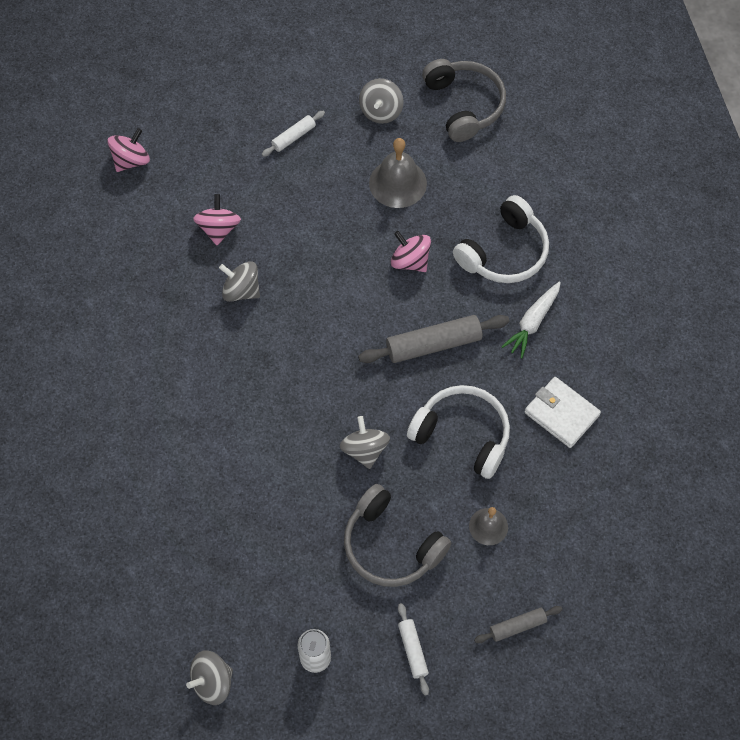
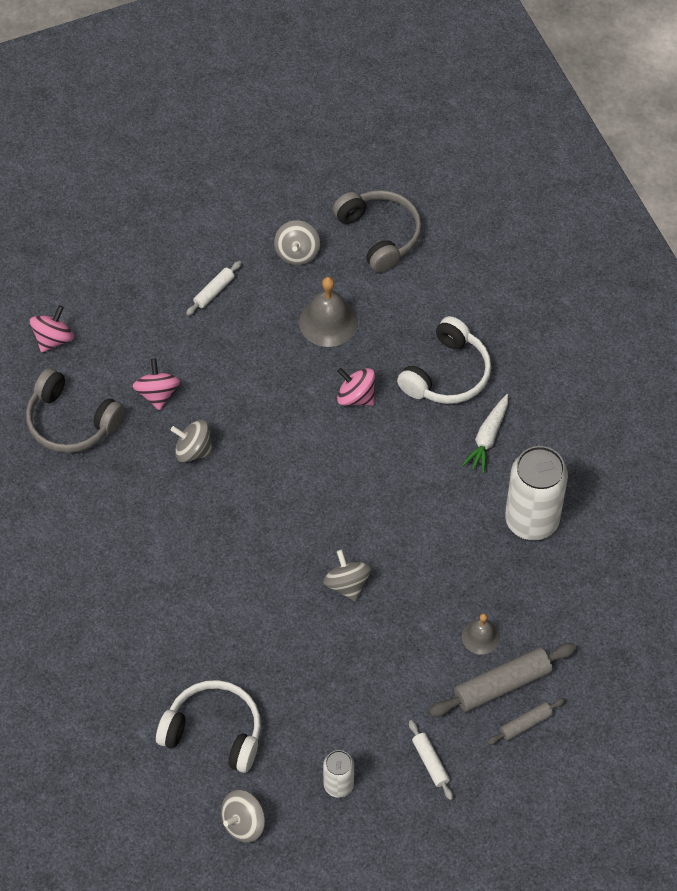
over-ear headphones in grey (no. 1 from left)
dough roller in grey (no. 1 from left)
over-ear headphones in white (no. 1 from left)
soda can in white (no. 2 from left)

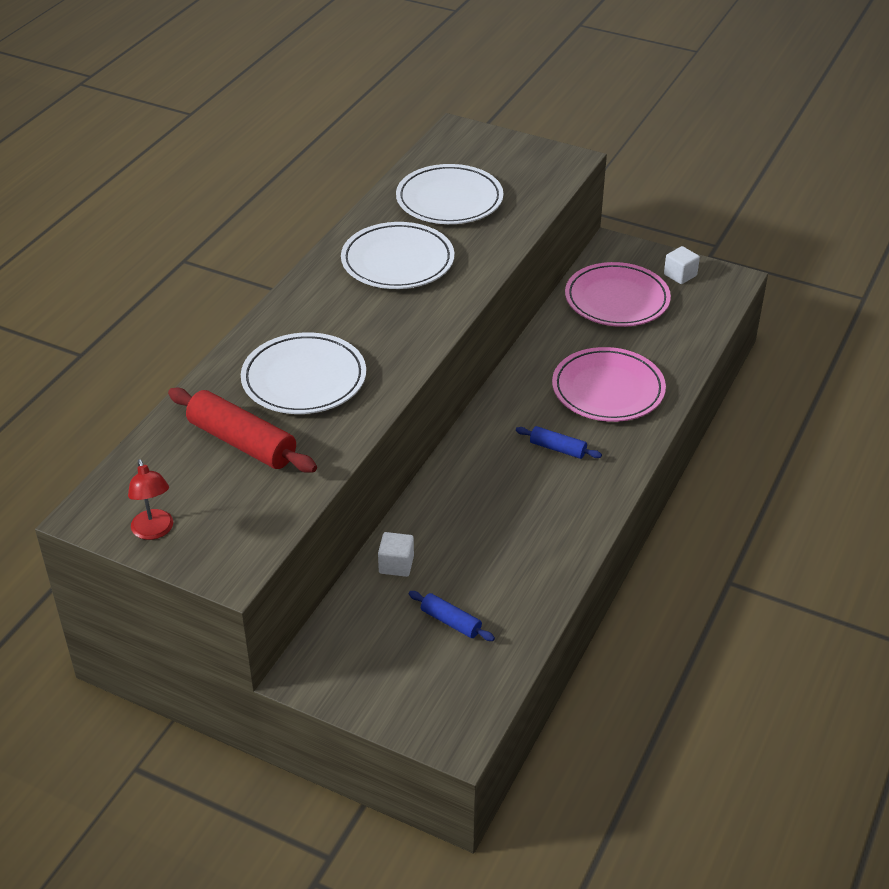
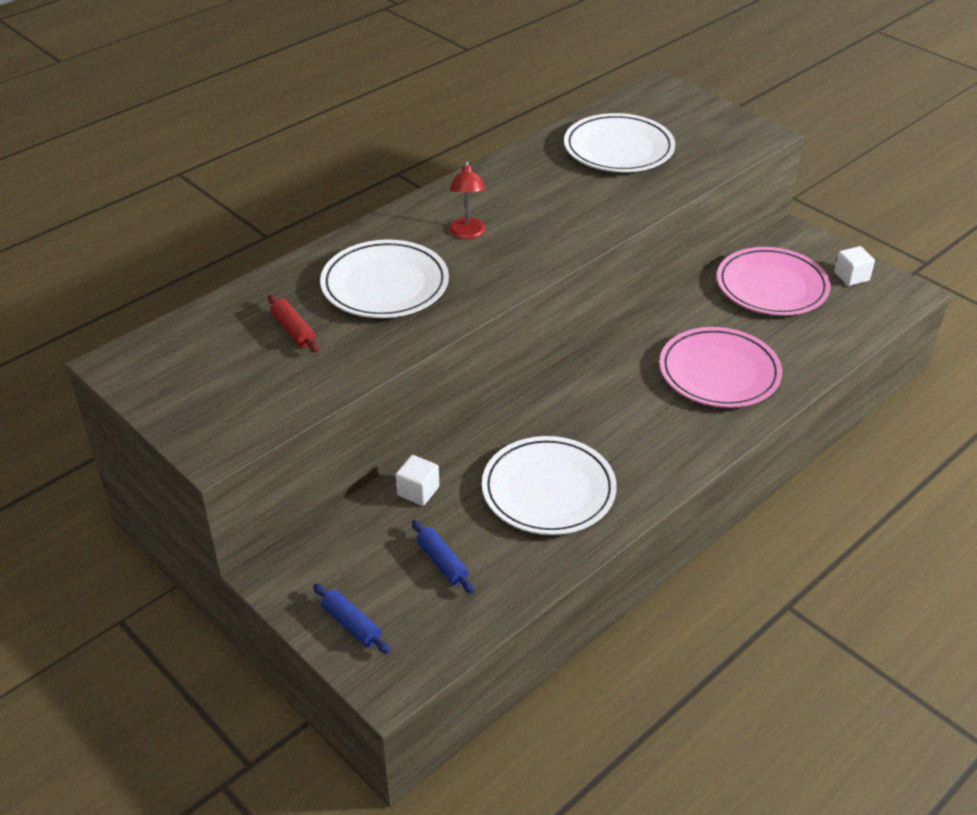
lamp in scarlet
plate in white (no. 2 from left)
dough roller in cobalt (no. 1 from left)
dough roller in scarlet

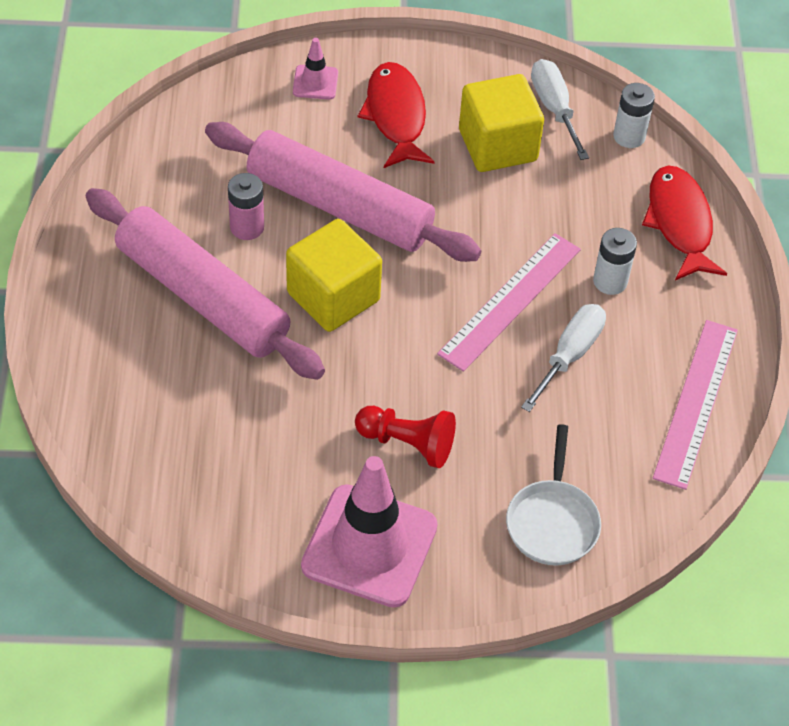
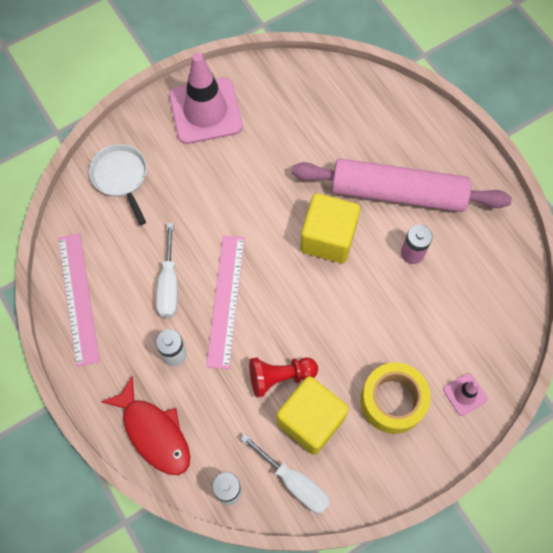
dough roller in rosy (no. 2 from left in the first image)
game pawn in scarlet
roll of tape in golden

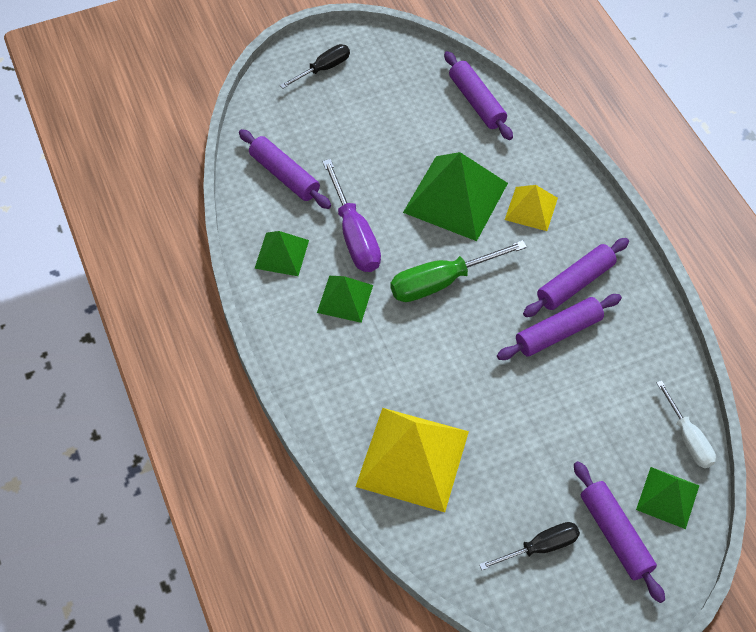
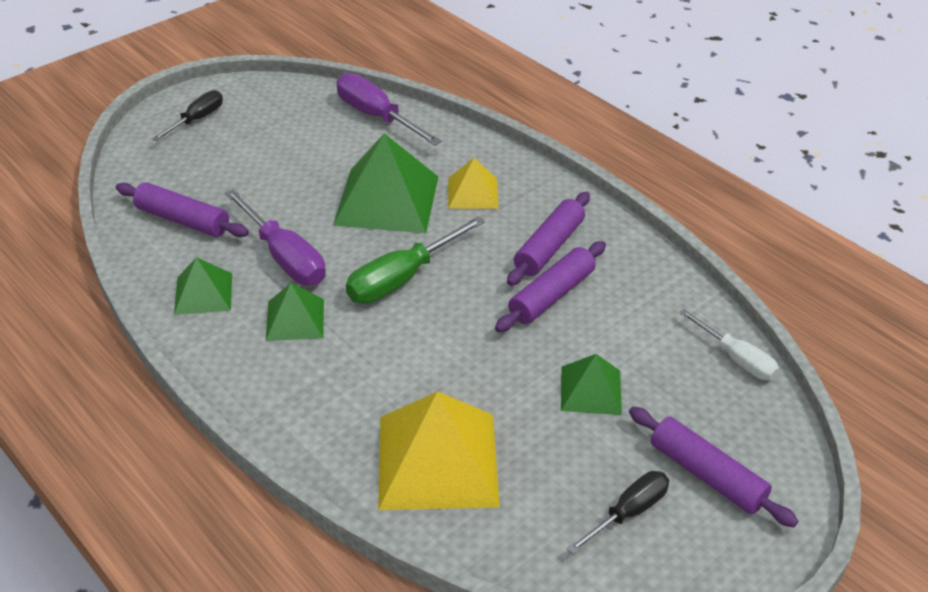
pyramid shape in emerald (no. 4 from left)
screwdriver in violet (no. 2 from left)

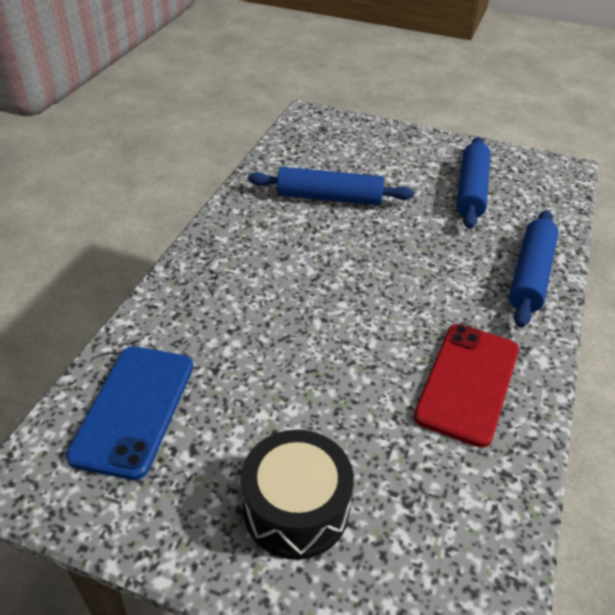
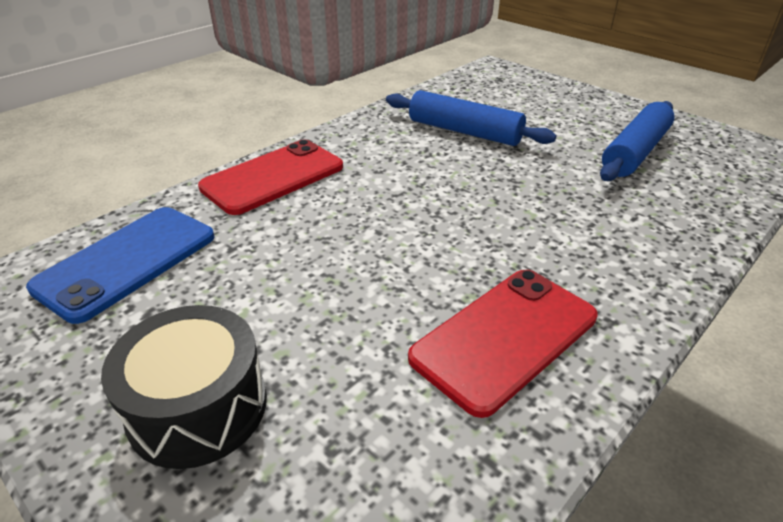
dough roller in cobalt (no. 3 from left in the first image)
phone in scarlet (no. 1 from left)

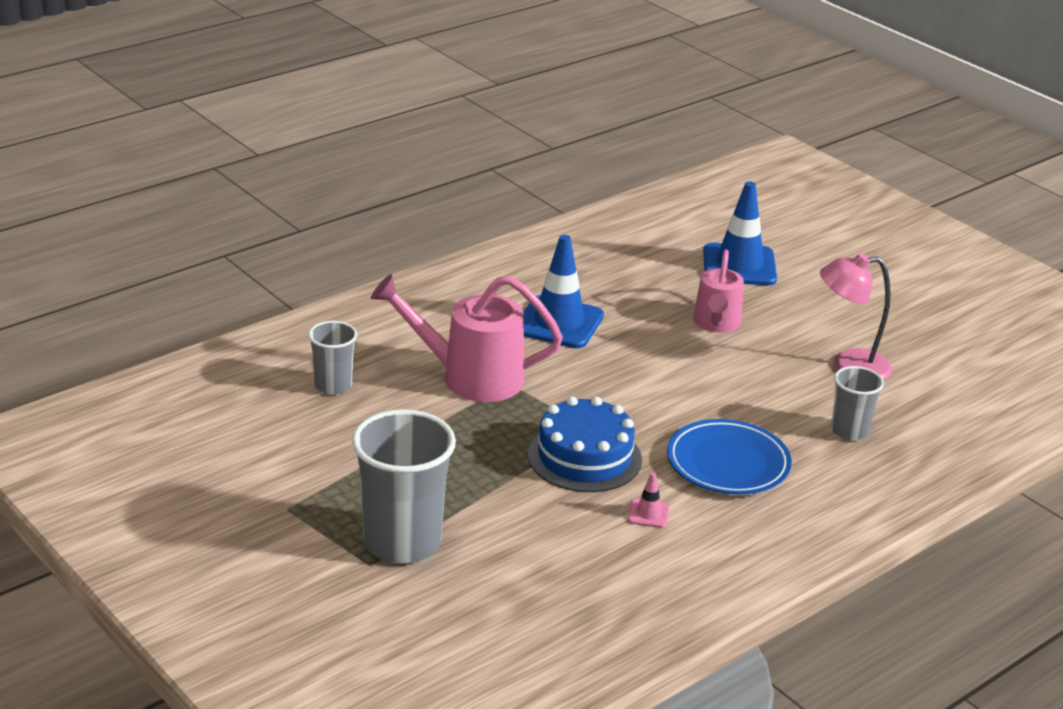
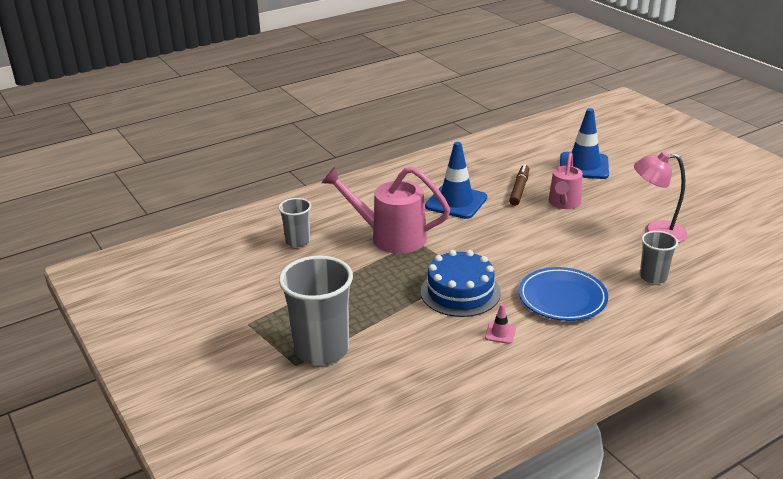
marker in dark brown

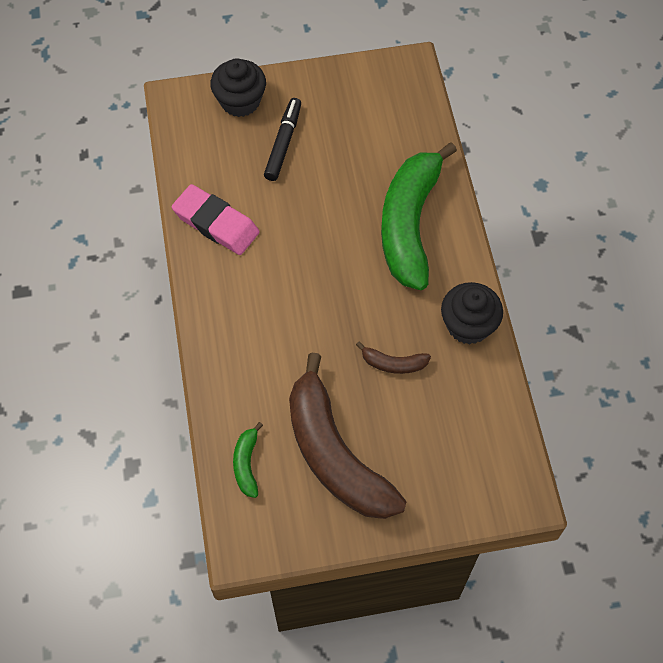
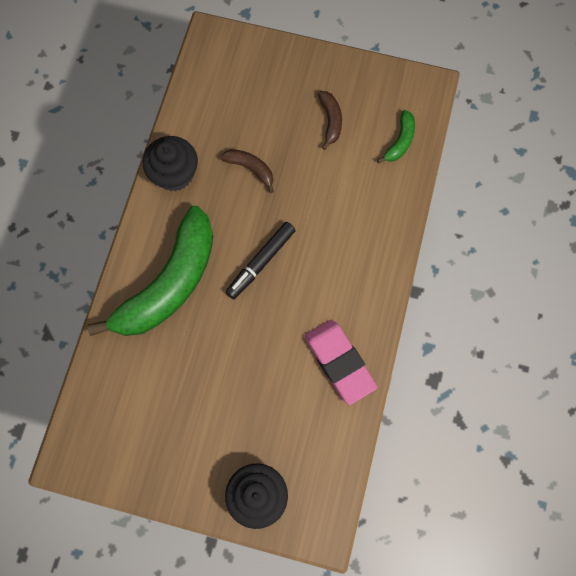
marker in ebony
banana in dark brown (no. 2 from left)

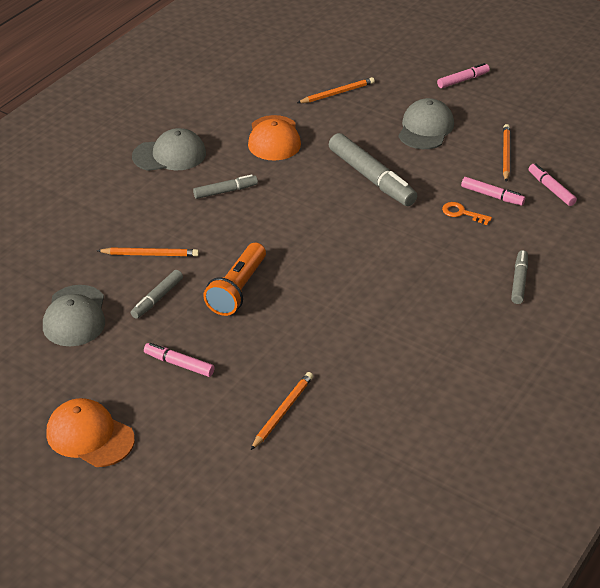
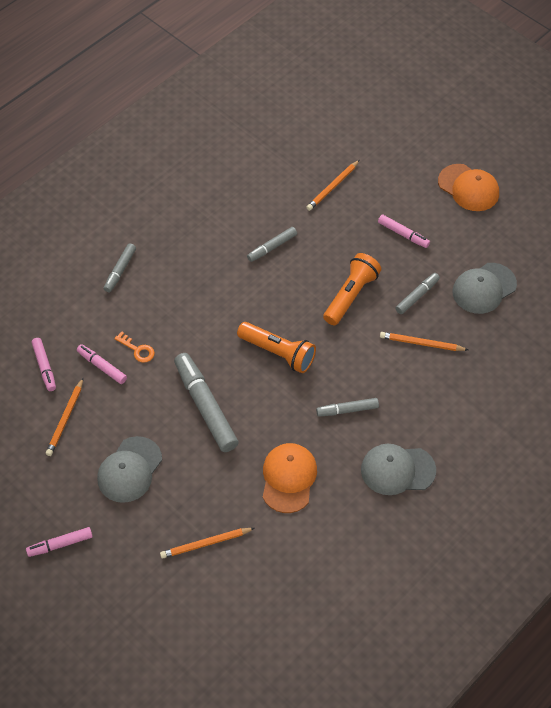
flashlight in bright orange (no. 1 from left)
marker in grey (no. 3 from left)
cap in grey (no. 3 from left)

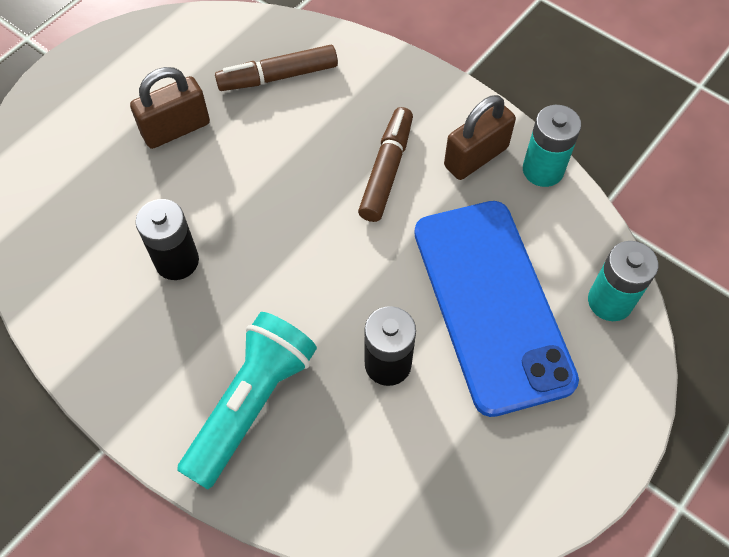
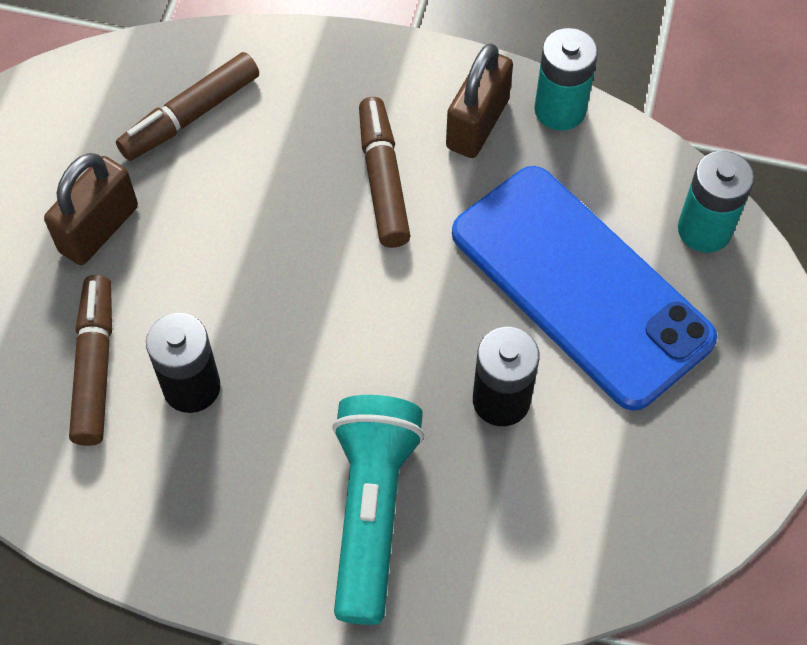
marker in dark brown (no. 1 from left)

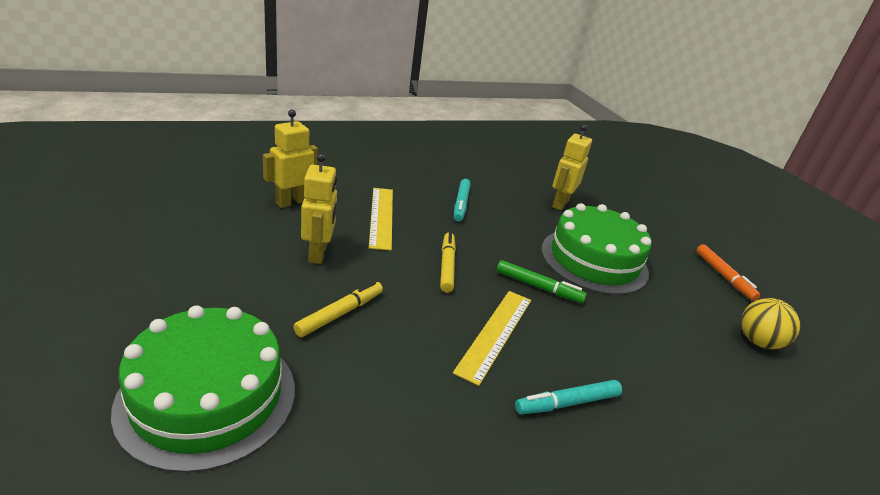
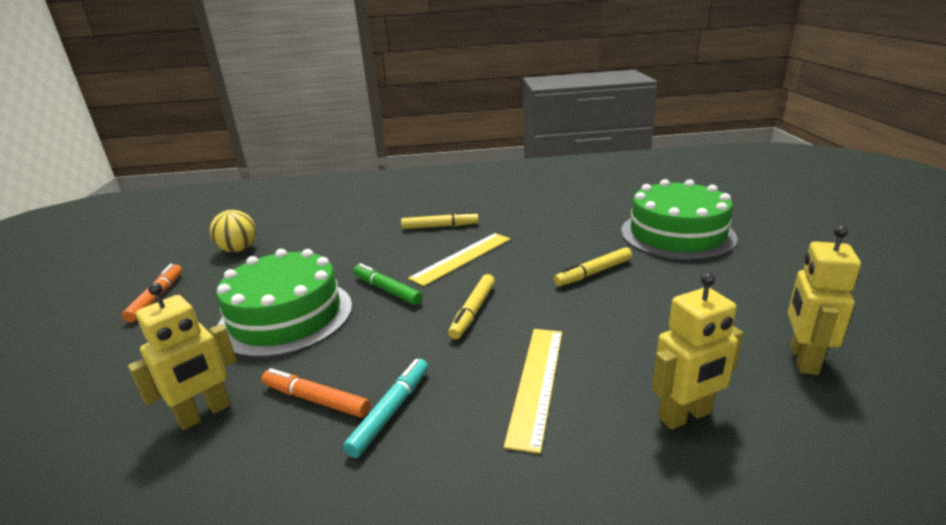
marker in bright orange (no. 2 from left)
robot in golden (no. 3 from left)
marker in golden (no. 1 from left)

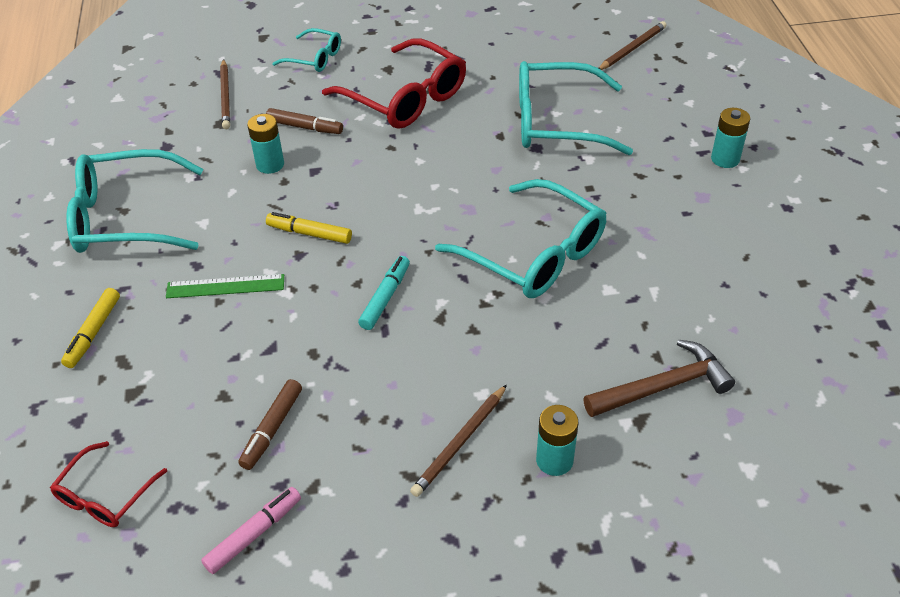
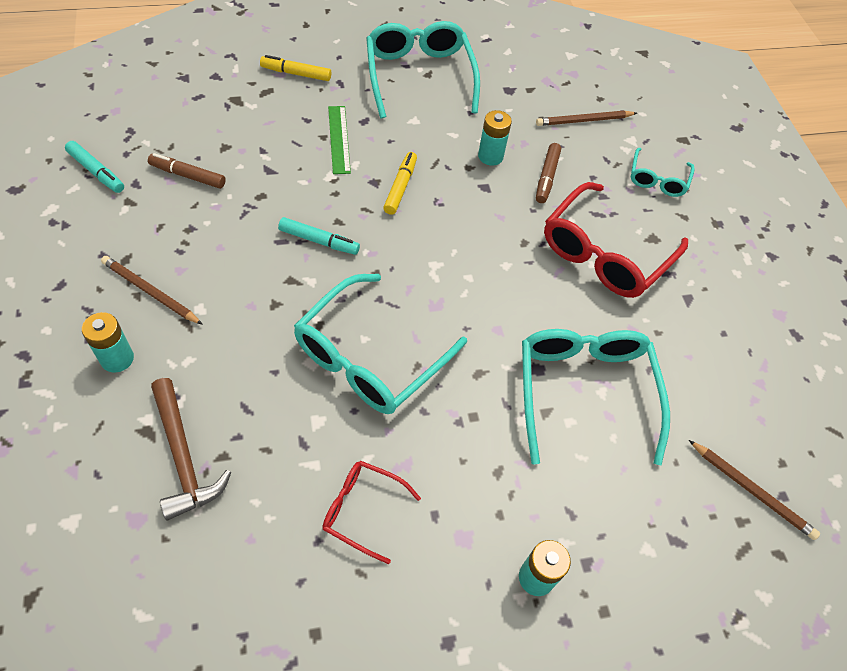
eyeglasses in scarlet (no. 1 from left)
marker in turquoise (no. 1 from left)

